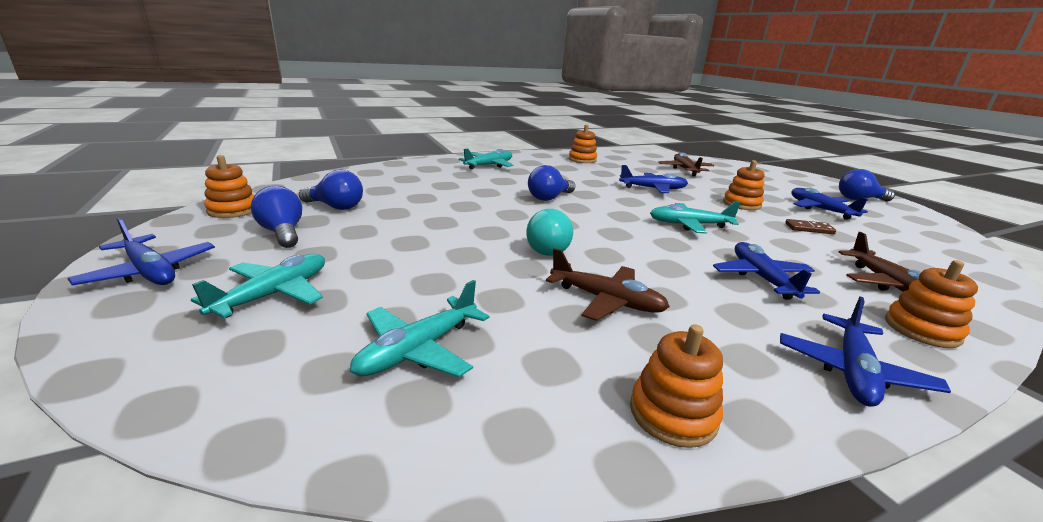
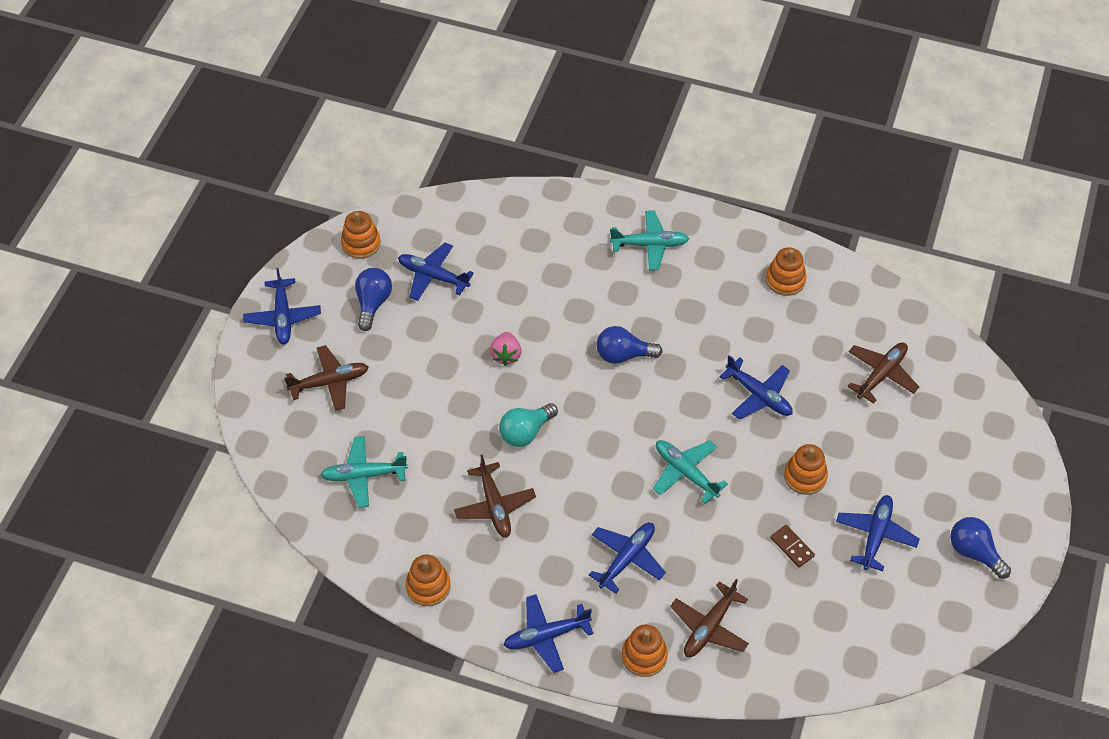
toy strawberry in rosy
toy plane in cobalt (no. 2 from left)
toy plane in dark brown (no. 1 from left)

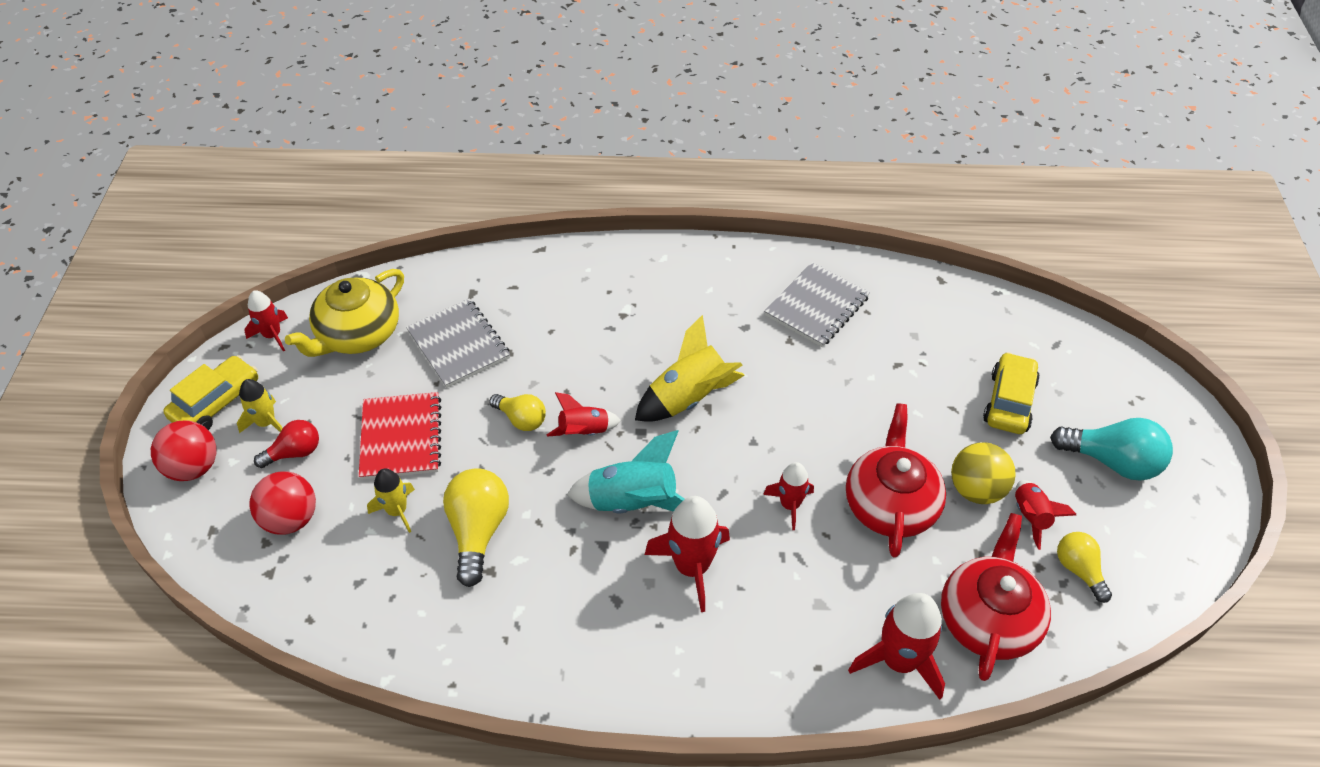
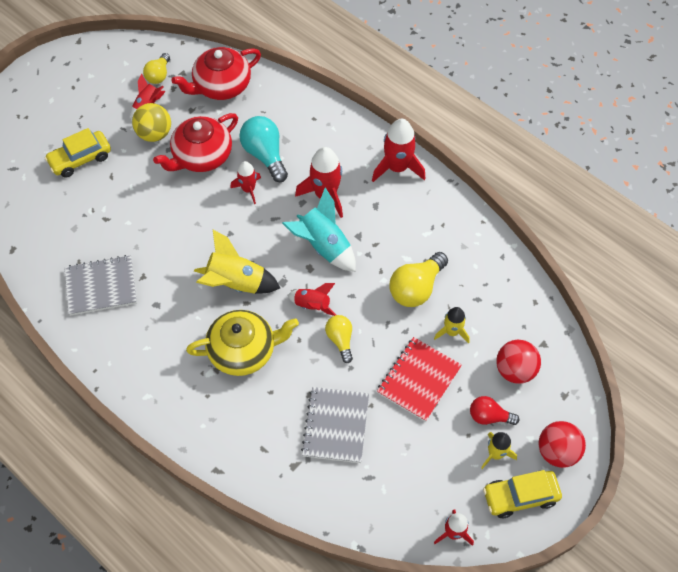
teapot in golden
rocket in scarlet (no. 5 from left)
bulb in turquoise

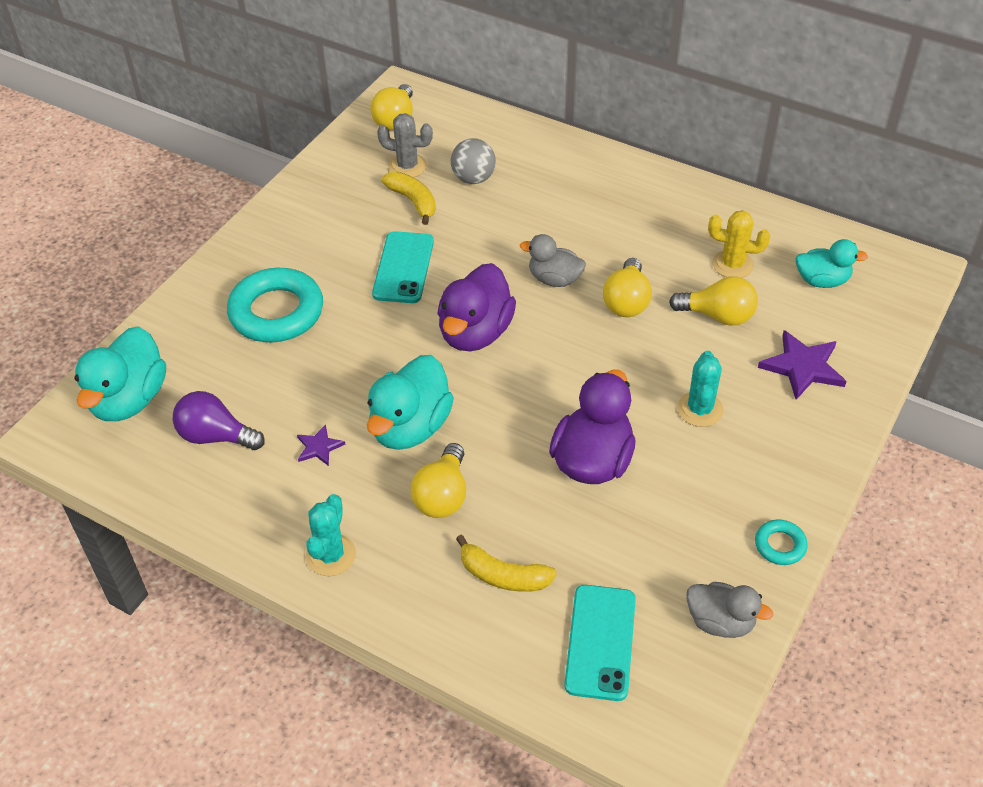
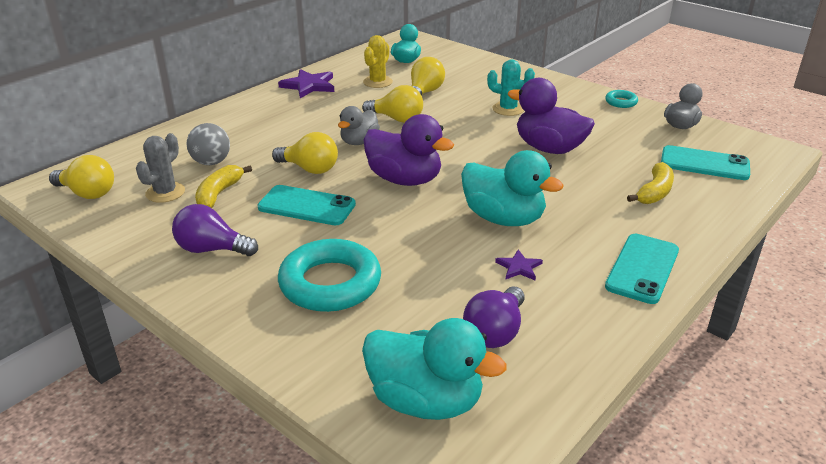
bulb in violet (no. 1 from left)
bulb in golden (no. 2 from left)
star shape in violet (no. 1 from left)
phone in turquoise (no. 2 from left)
banana in golden (no. 1 from left)

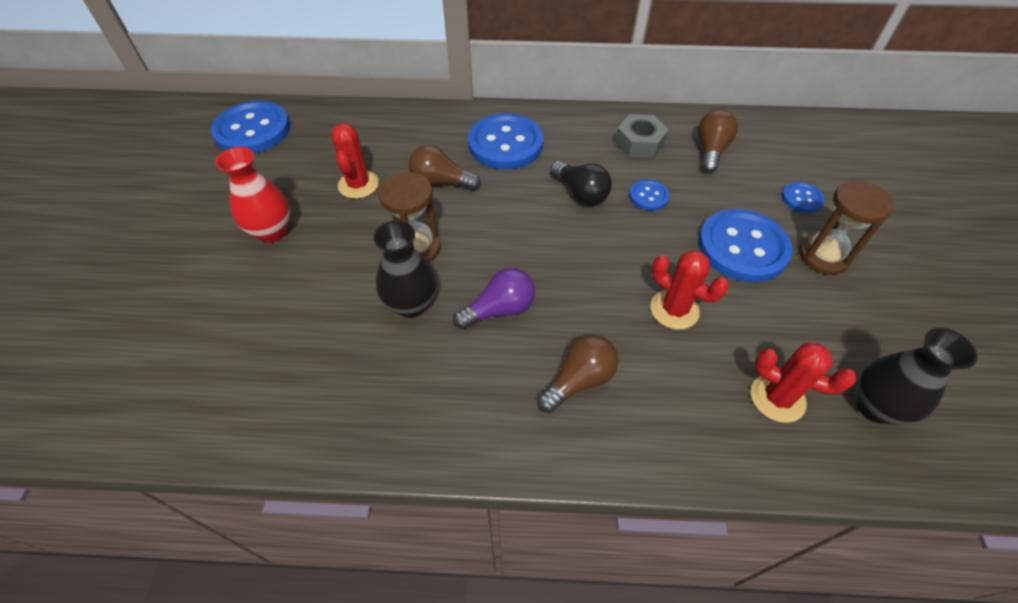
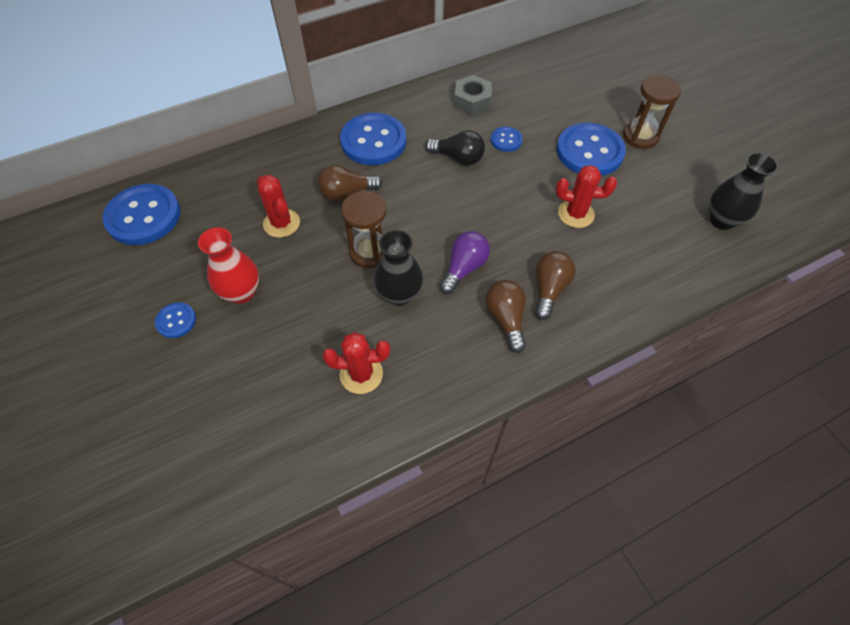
bulb in dark brown (no. 2 from left)
prickly plant in scarlet (no. 2 from left)
shirt button in cobalt (no. 2 from left)

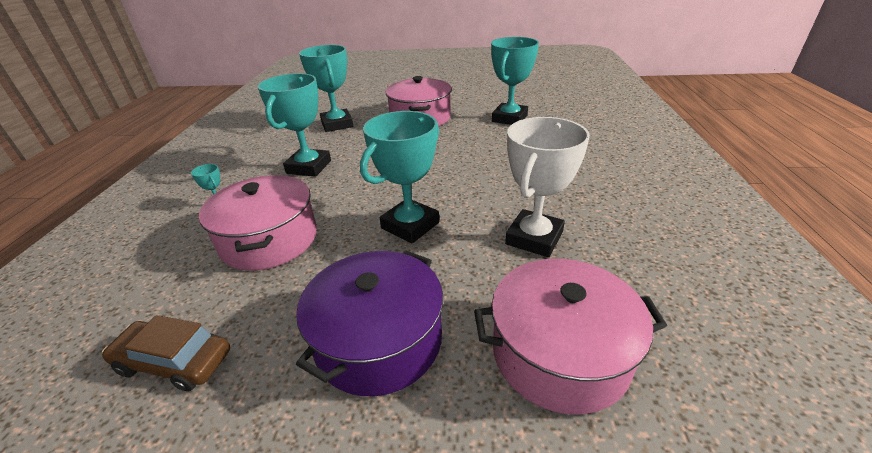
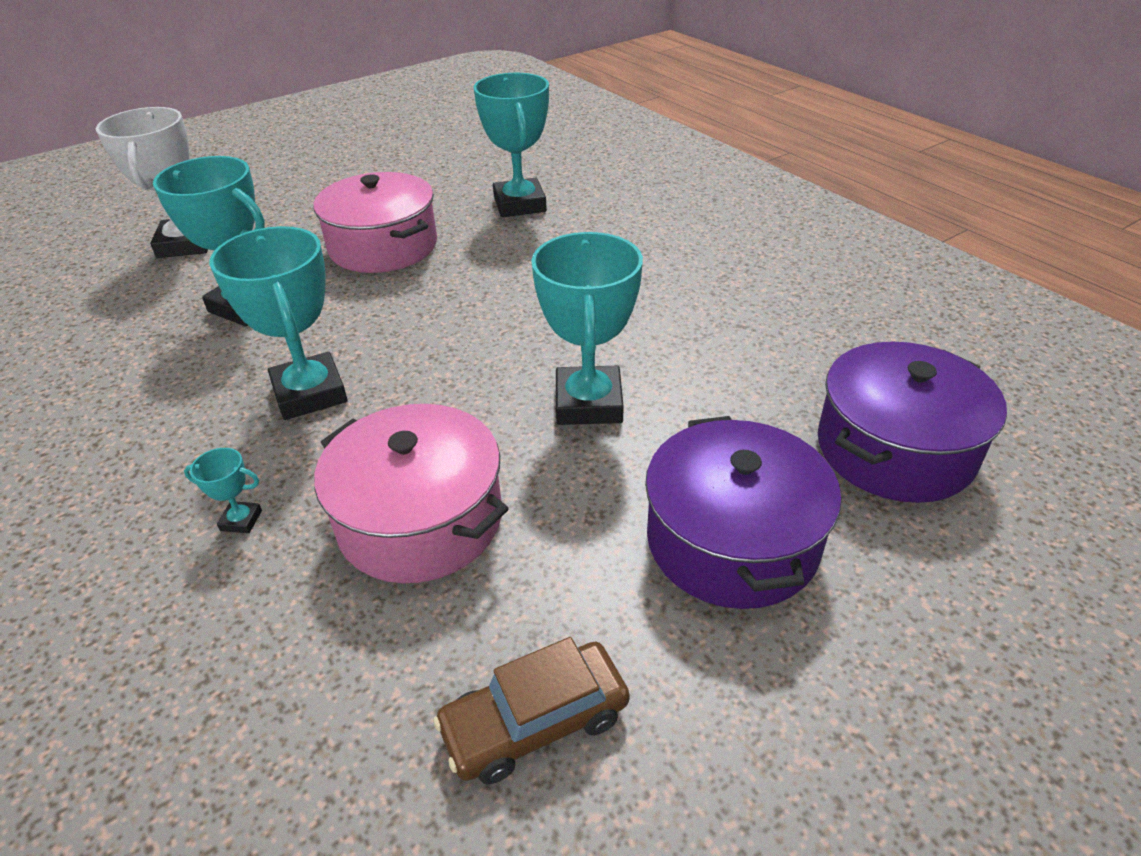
prize cup in white
cooking pot in violet (no. 2 from left)

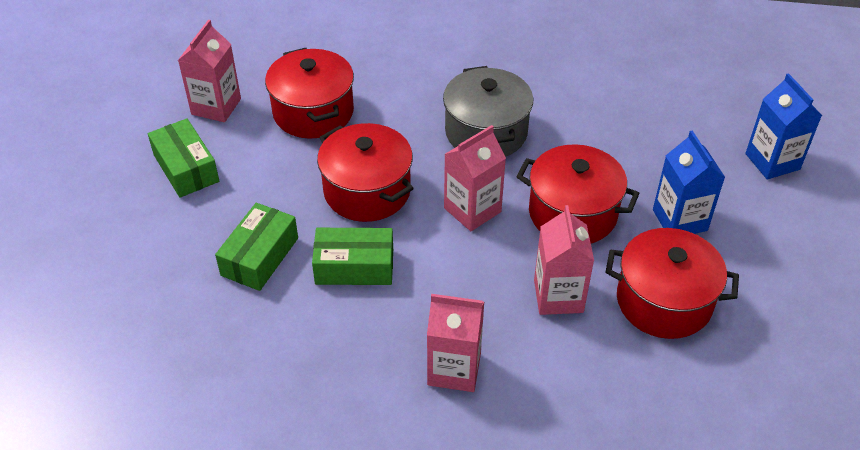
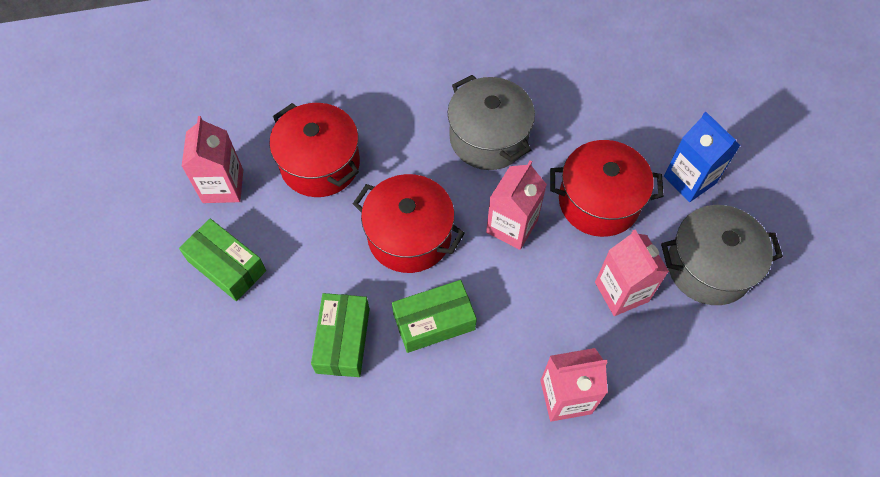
carton in cobalt (no. 2 from left in the first image)
cooking pot in grey (no. 2 from left)

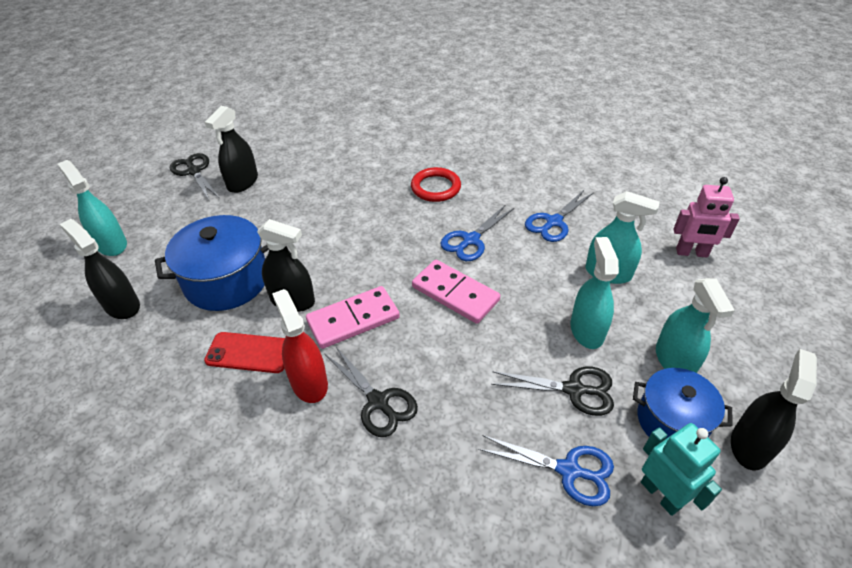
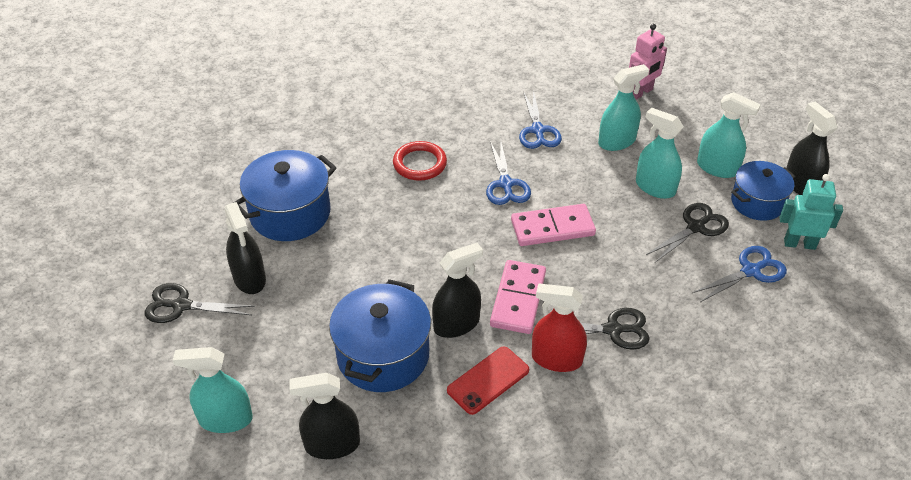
cooking pot in cobalt (no. 1 from left)

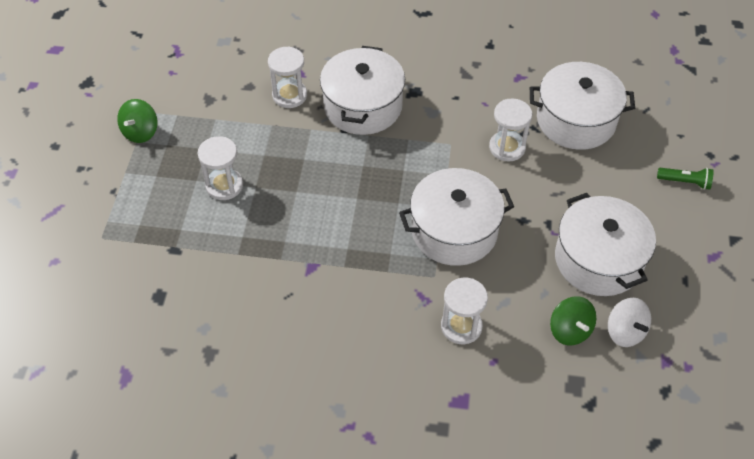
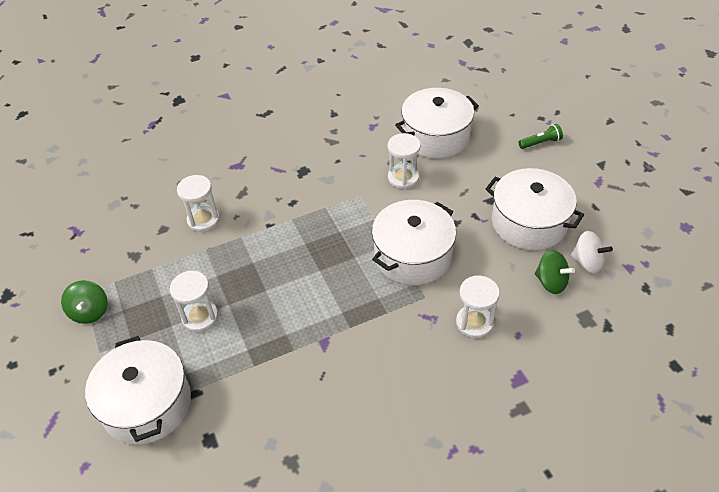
cooking pot in white (no. 1 from left)

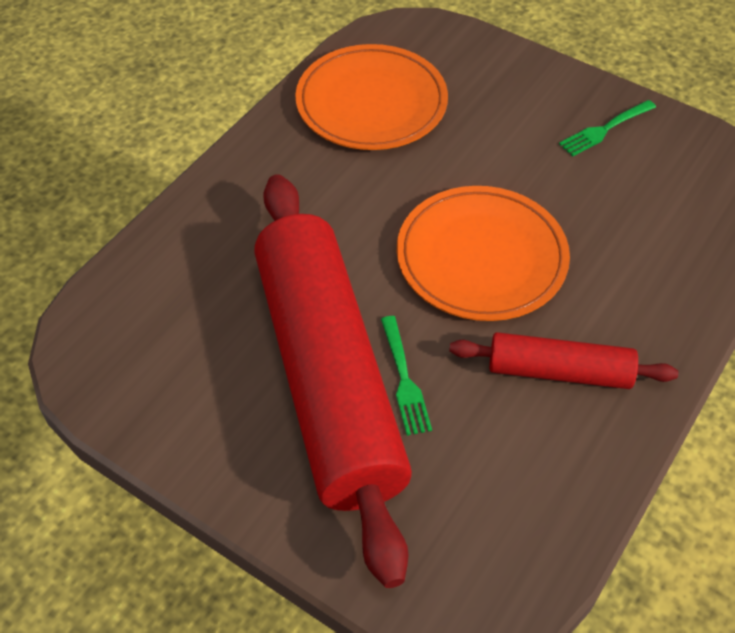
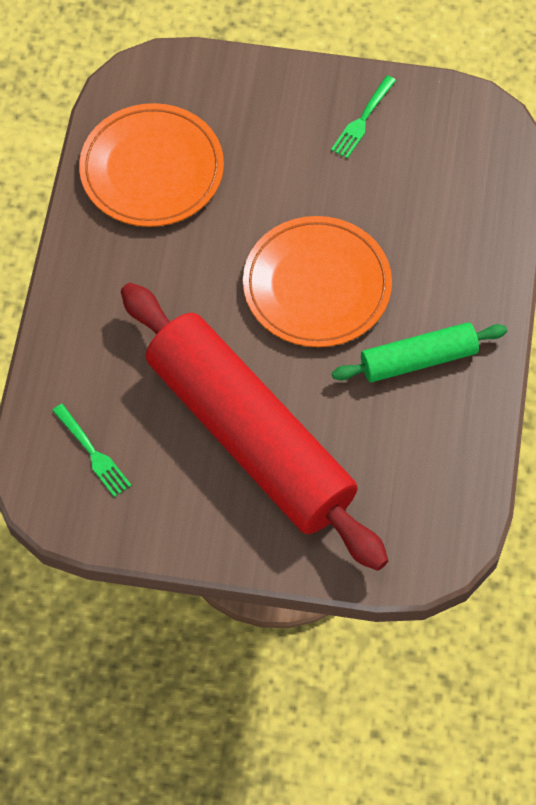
table fork in emerald (no. 1 from left)
dough roller in emerald

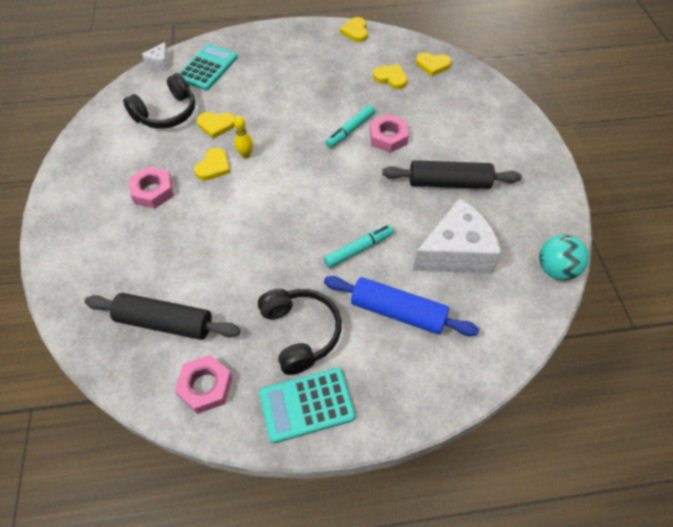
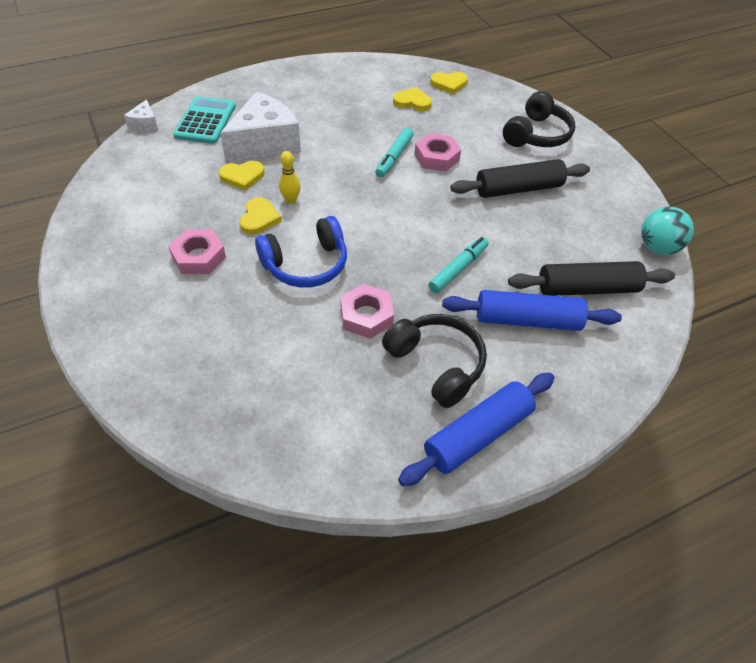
heart in golden (no. 3 from left in the first image)
over-ear headphones in cobalt
dough roller in ebony (no. 2 from left)
over-ear headphones in ebony (no. 2 from left)
hexagon nut in rosy (no. 2 from left)
piece of cheese in white (no. 2 from left)
dough roller in cobalt (no. 1 from left)

